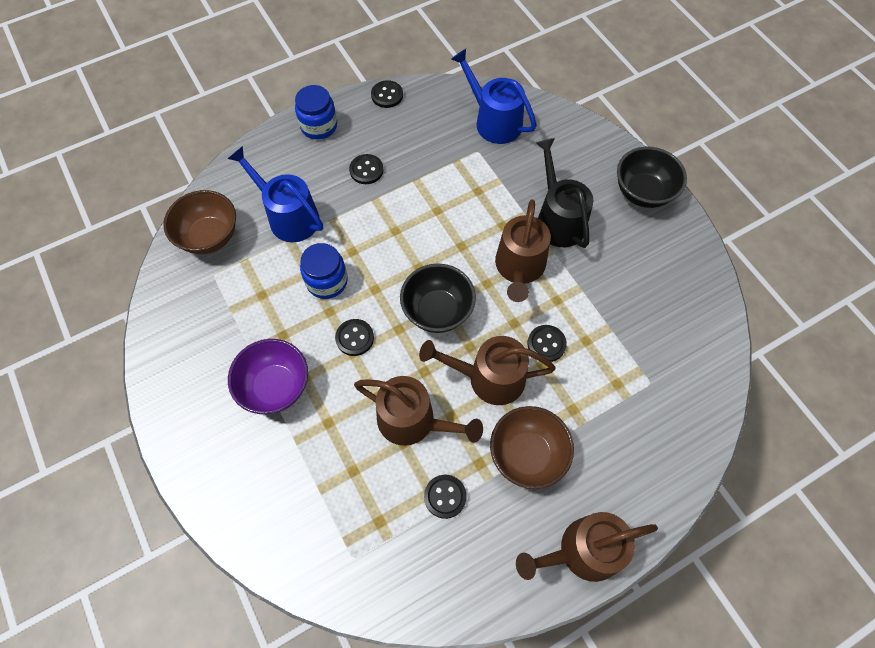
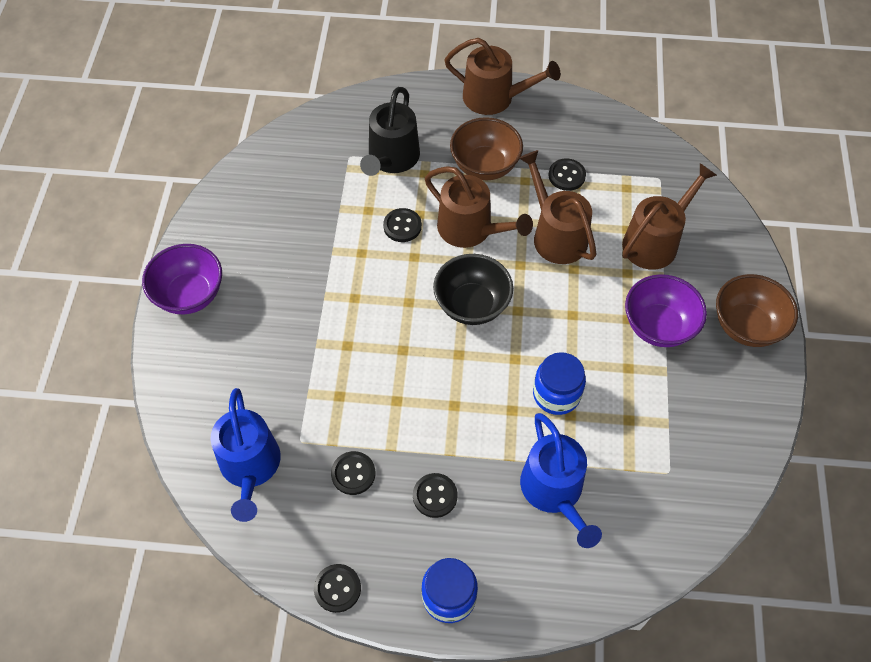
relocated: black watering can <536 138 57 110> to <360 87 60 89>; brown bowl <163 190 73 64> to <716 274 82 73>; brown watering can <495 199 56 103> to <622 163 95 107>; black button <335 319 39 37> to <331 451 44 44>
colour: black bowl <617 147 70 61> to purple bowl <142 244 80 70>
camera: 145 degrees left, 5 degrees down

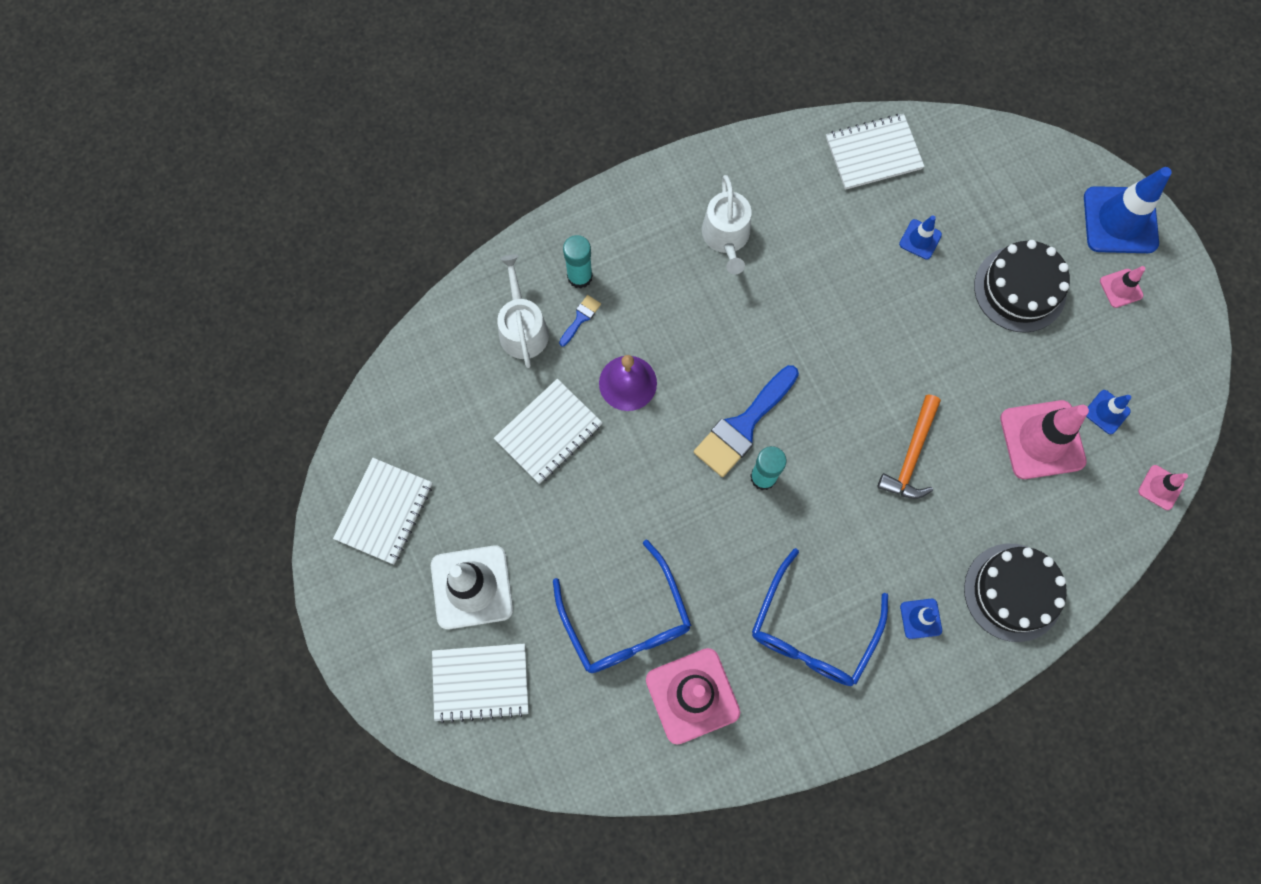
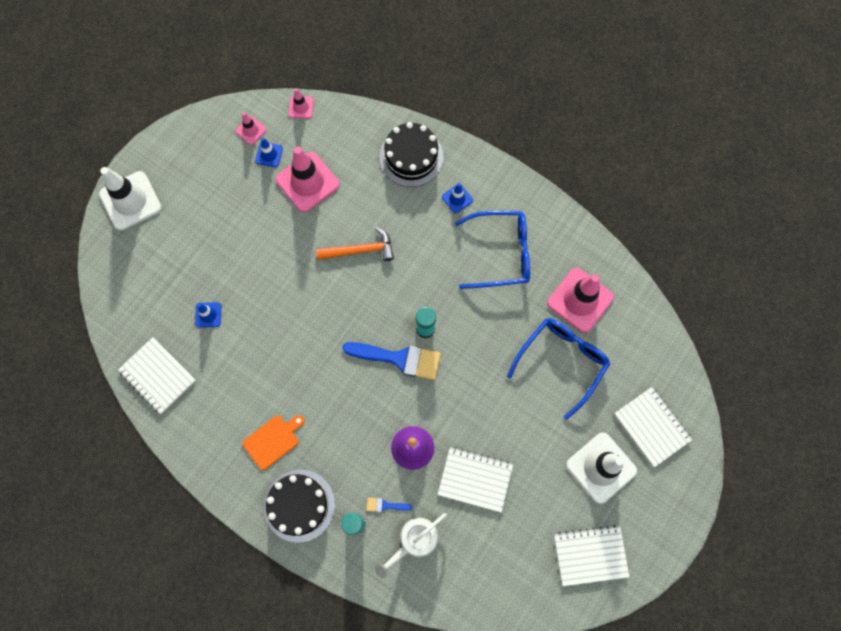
relocated: black cake <974 240 96 93> to <264 470 71 73>; pink traffic cone <1100 266 45 42> to <236 112 31 33>
exchanged: white watering can <702 175 49 100> to orange cutting board <243 415 62 55>
colour: blue traffic cone <1084 167 88 86> to white traffic cone <99 167 63 64>
camera: 120 degrees left, 0 degrees up

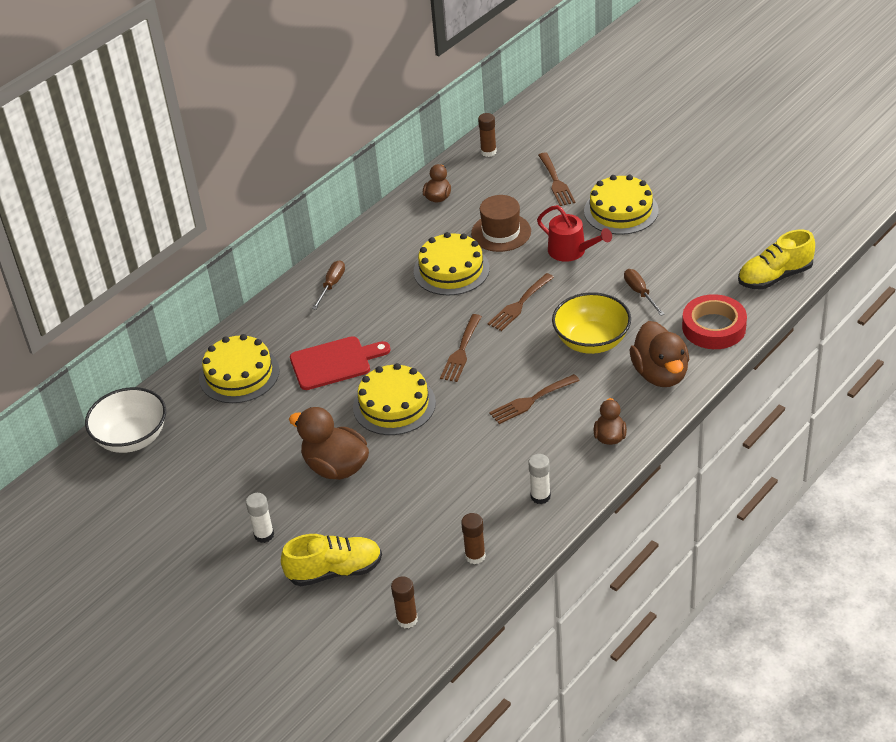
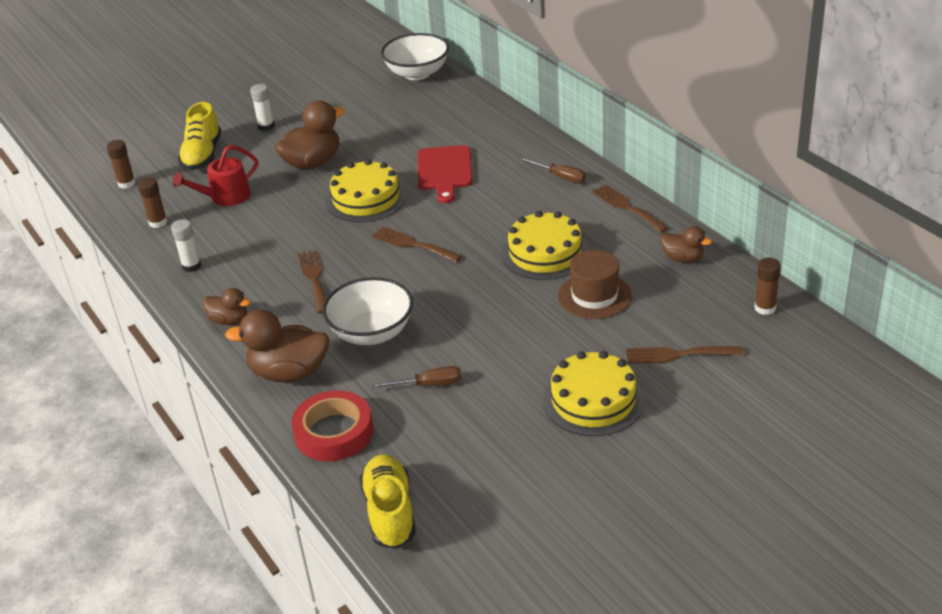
missing: yellow cake <199 334 81 69>
relocated: red watering can <537 205 75 57> to <173 145 85 61>; brown fork <488 273 66 58> to <592 185 76 48>
colour: yellow bowl <552 292 79 62> to white bowl <322 277 91 68>
camera: 105 degrees right, 5 degrees down

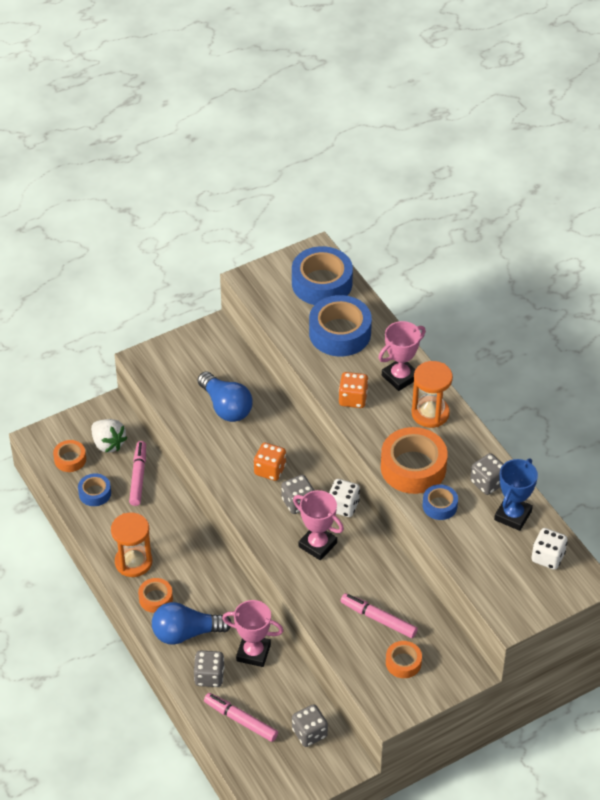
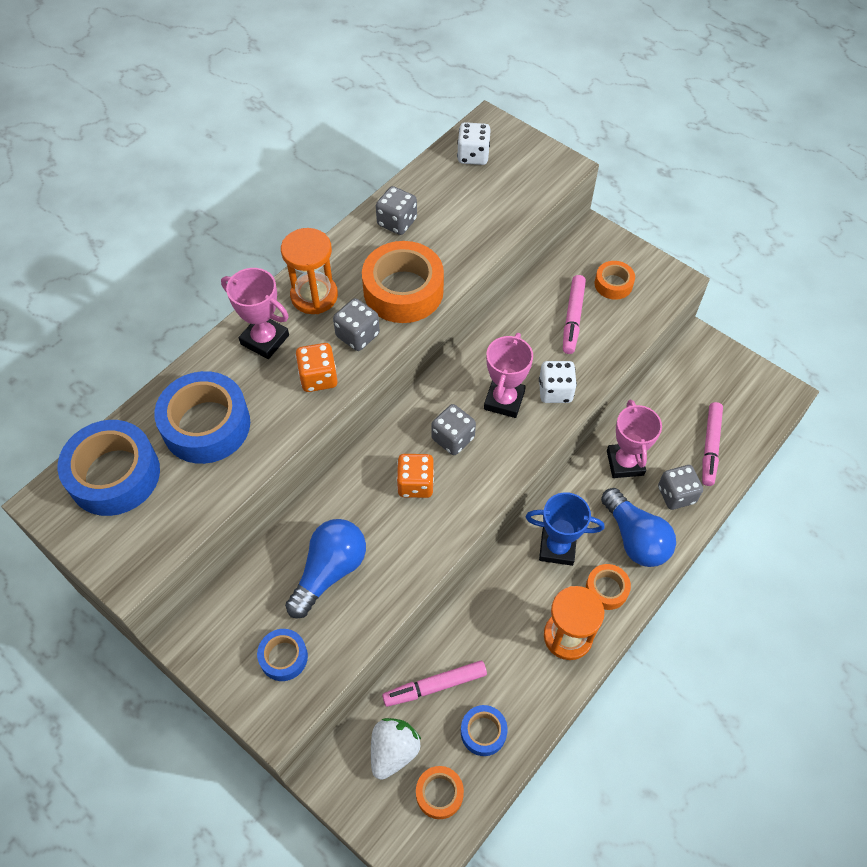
relocated: blue trophy <494 458 44 73> to <526 492 78 74>; white dice <329 479 31 38> to <539 361 38 42>; blue tape <423 484 35 36> to <257 629 51 52>; grey dice <292 704 36 43> to <333 298 47 53>
camera: 110 degrees left, 10 degrees up

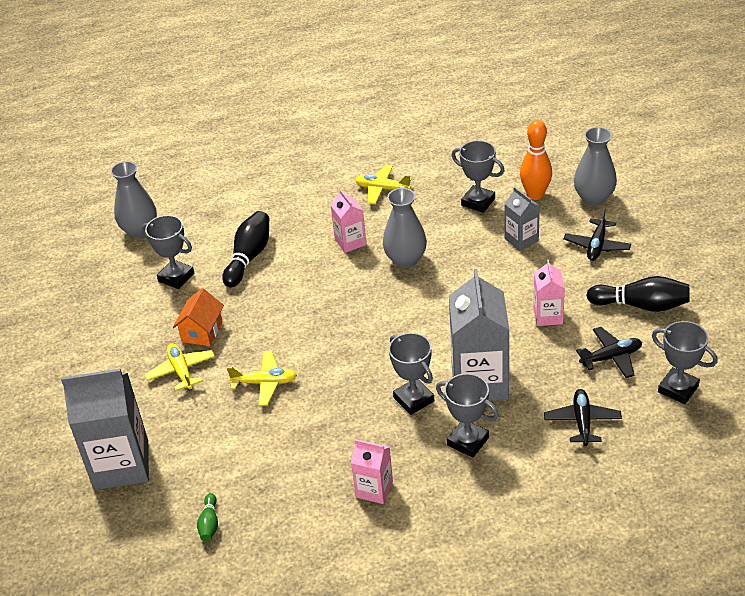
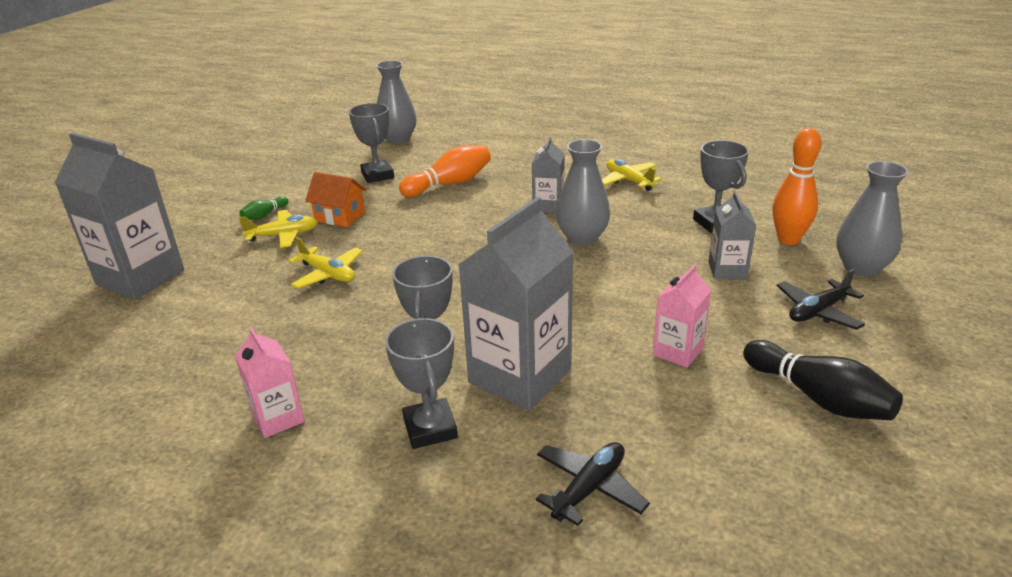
missing: grey trophy <652 321 66 83>; black plane <576 327 66 51>
relocated: green bowling pin <197 493 21 49> to <239 196 49 24>
colour: pink carton <331 189 36 64> to grey carton <532 137 33 76>; black bowling pin <222 211 47 76> to orange bowling pin <399 145 92 52>
spun: orange house <173 288 51 58> = <305 172 62 55> 60 degrees clockwise; yellow plane <144 343 71 48> = <239 210 79 38> 60 degrees clockwise
camera: 35 degrees right, 10 degrees down

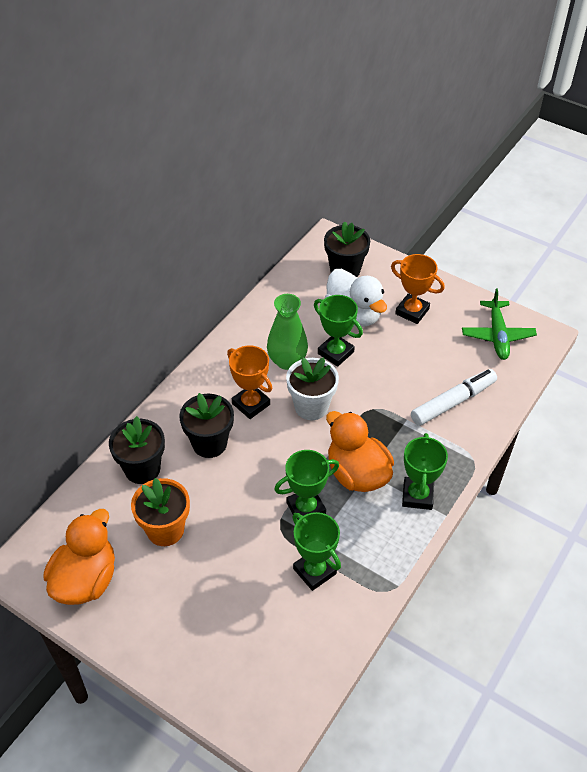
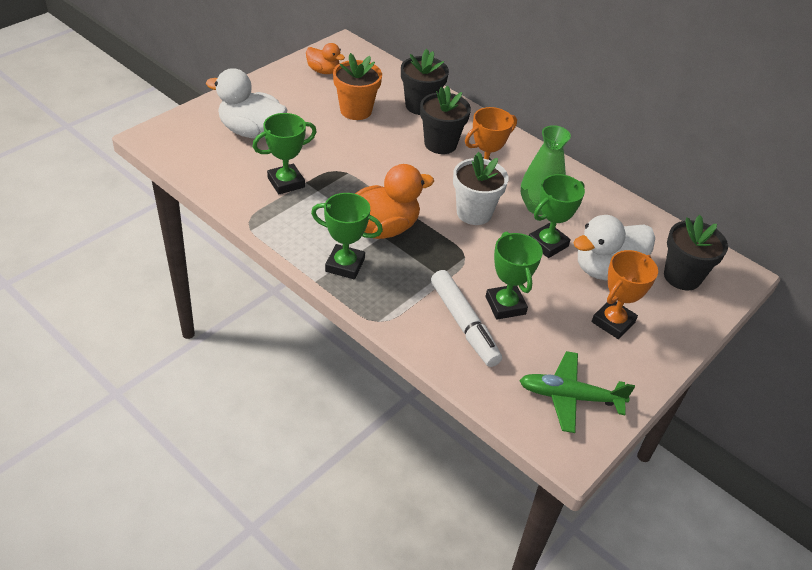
appeared: white duck <206 68 82 70>
relocated: green trophy <274 450 65 70> to <486 232 57 87>
size: orange duck <43 509 72 96> = <306 43 39 31> x0.57
camera: 95 degrees right, 5 degrees down

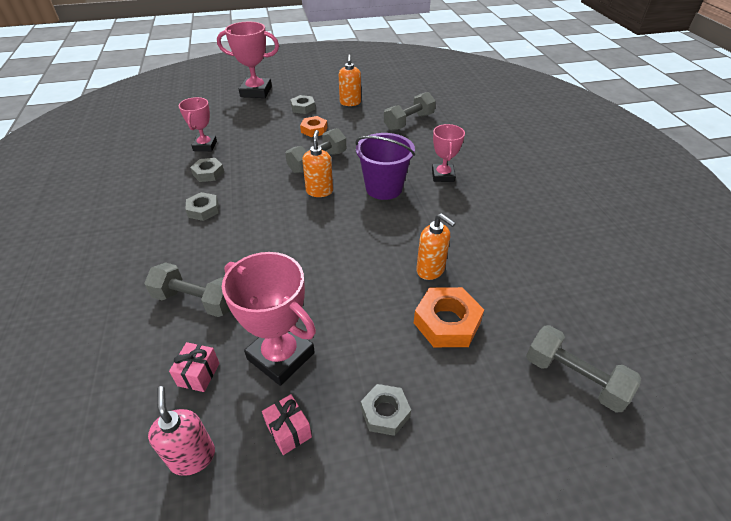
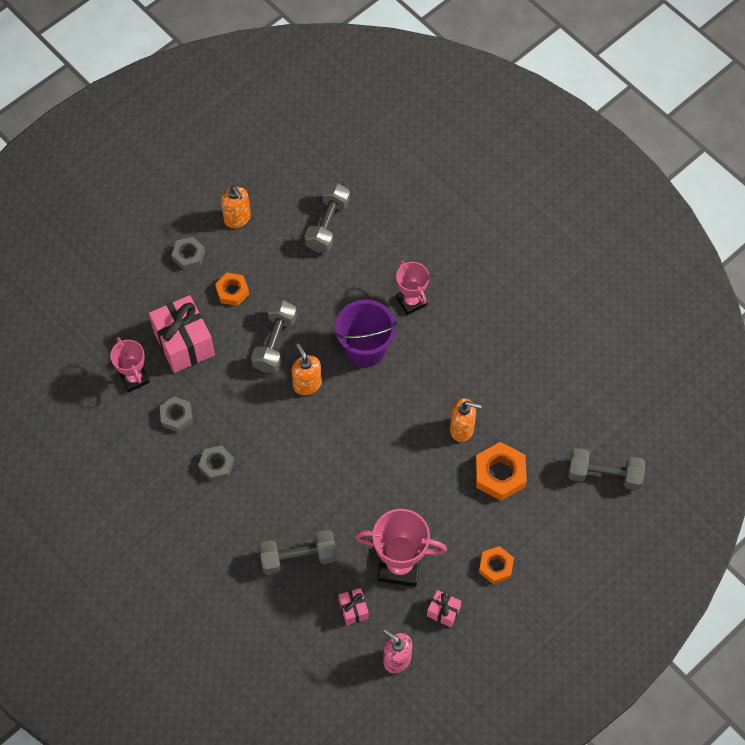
missing: pink trophy <217 22 62 76>
appeared: pink gift <149 295 66 78>
colour: grey nut <361 384 50 52> to orange nut <479 546 35 38>
camera: 30 degrees left, 20 degrees up

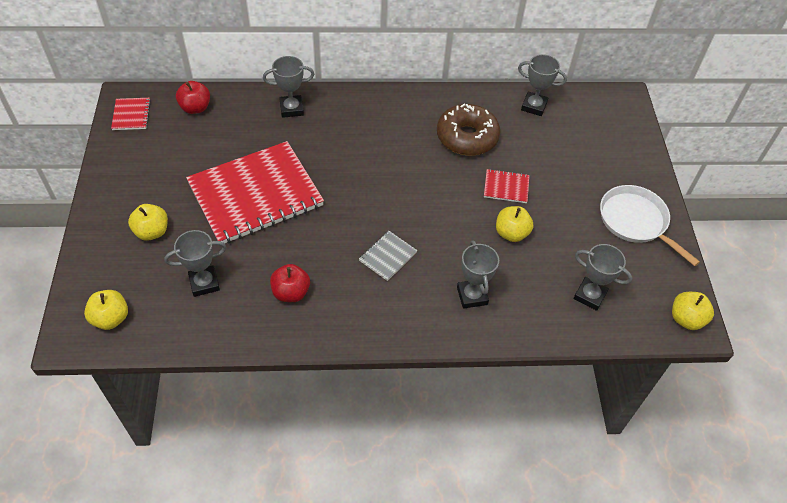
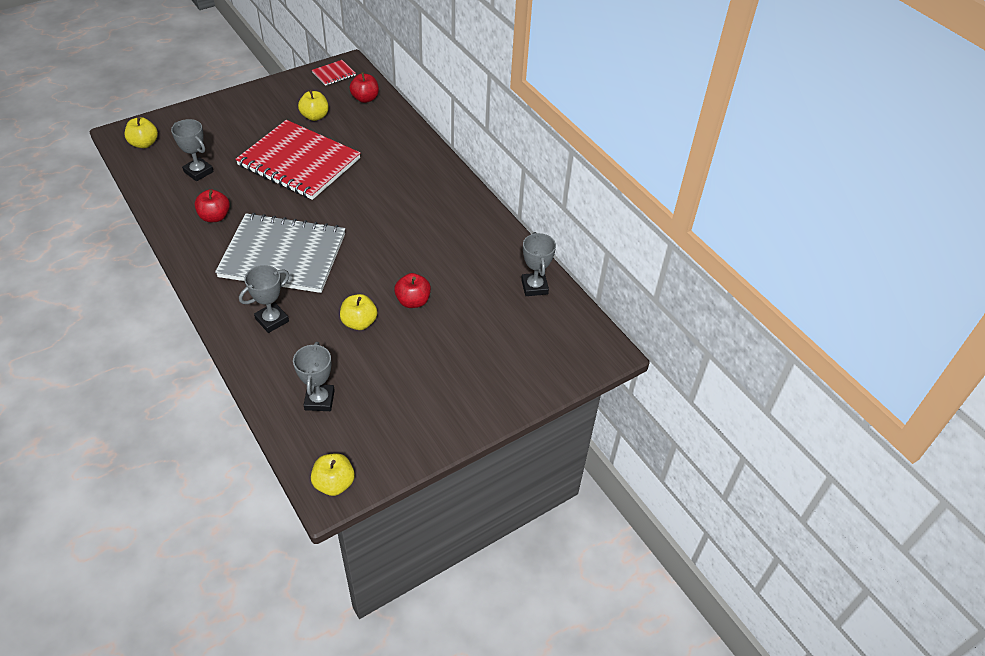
missing: grey trophy <263 56 51 62>; brown donut <437 104 63 52>; white pan <600 185 100 81>
relocated: yellow apple <128 204 40 37> to <298 90 31 31>
exchanged: red notebook <484 169 45 34> to red apple <394 273 37 35>
size: grey notebook <359 231 58 50> = <215 213 131 80> x2.48
camera: 60 degrees right, 5 degrees down

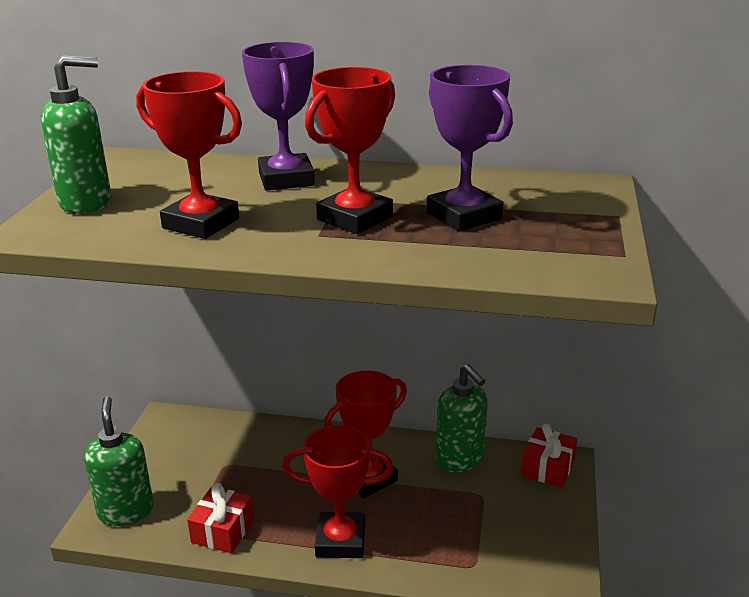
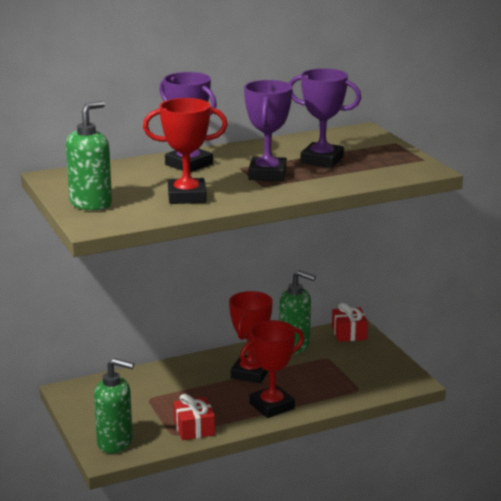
colour: red trophy <305 67 90 167> to purple trophy <244 80 49 101>
spun: green soap dispenser <84 396 70 130> = <94 358 40 95> 150 degrees clockwise
camera: 35 degrees left, 5 degrees down

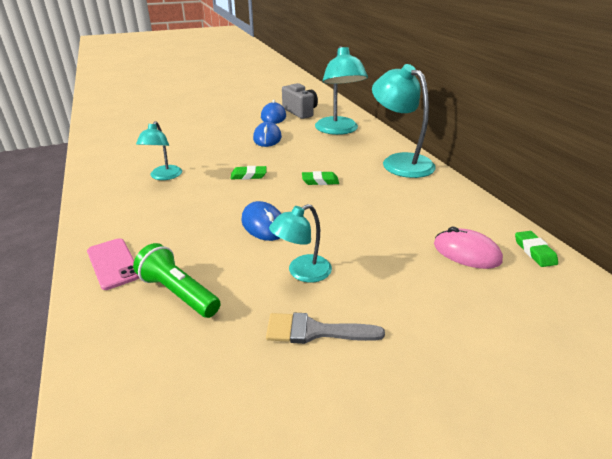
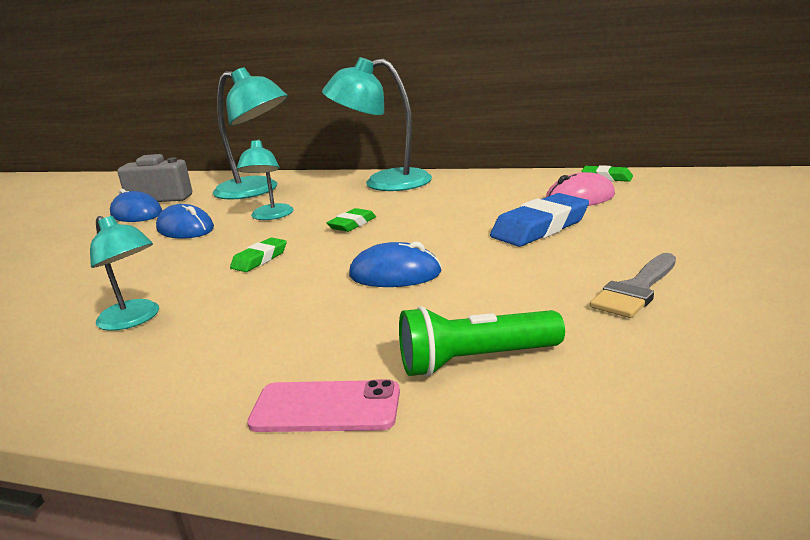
appeared: blue eraser <490 193 99 54>
relocated: turquoise lamp <269 204 63 78> to <236 139 58 81>
camera: 50 degrees left, 10 degrees down

